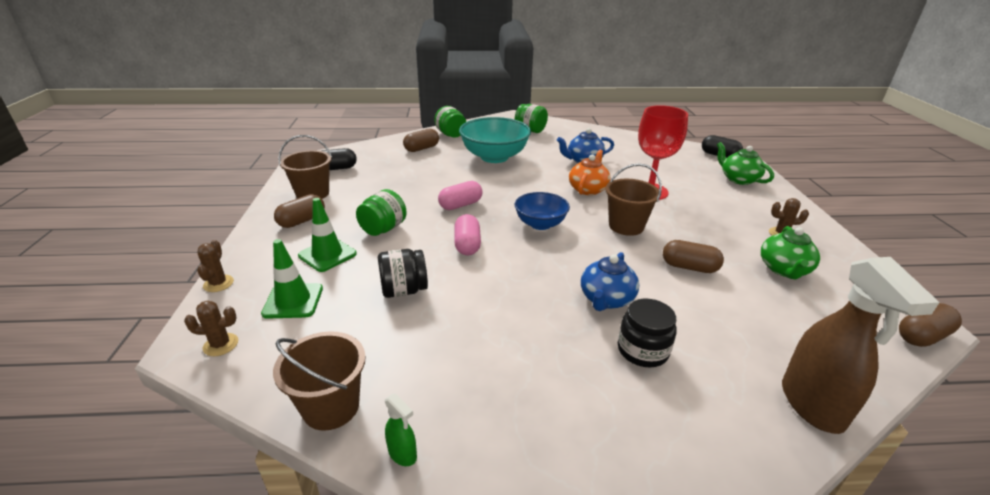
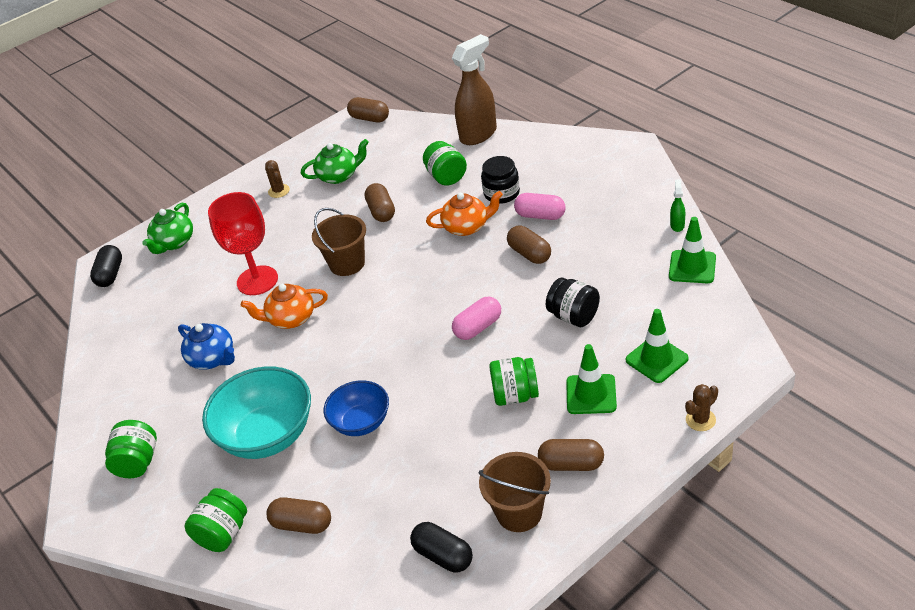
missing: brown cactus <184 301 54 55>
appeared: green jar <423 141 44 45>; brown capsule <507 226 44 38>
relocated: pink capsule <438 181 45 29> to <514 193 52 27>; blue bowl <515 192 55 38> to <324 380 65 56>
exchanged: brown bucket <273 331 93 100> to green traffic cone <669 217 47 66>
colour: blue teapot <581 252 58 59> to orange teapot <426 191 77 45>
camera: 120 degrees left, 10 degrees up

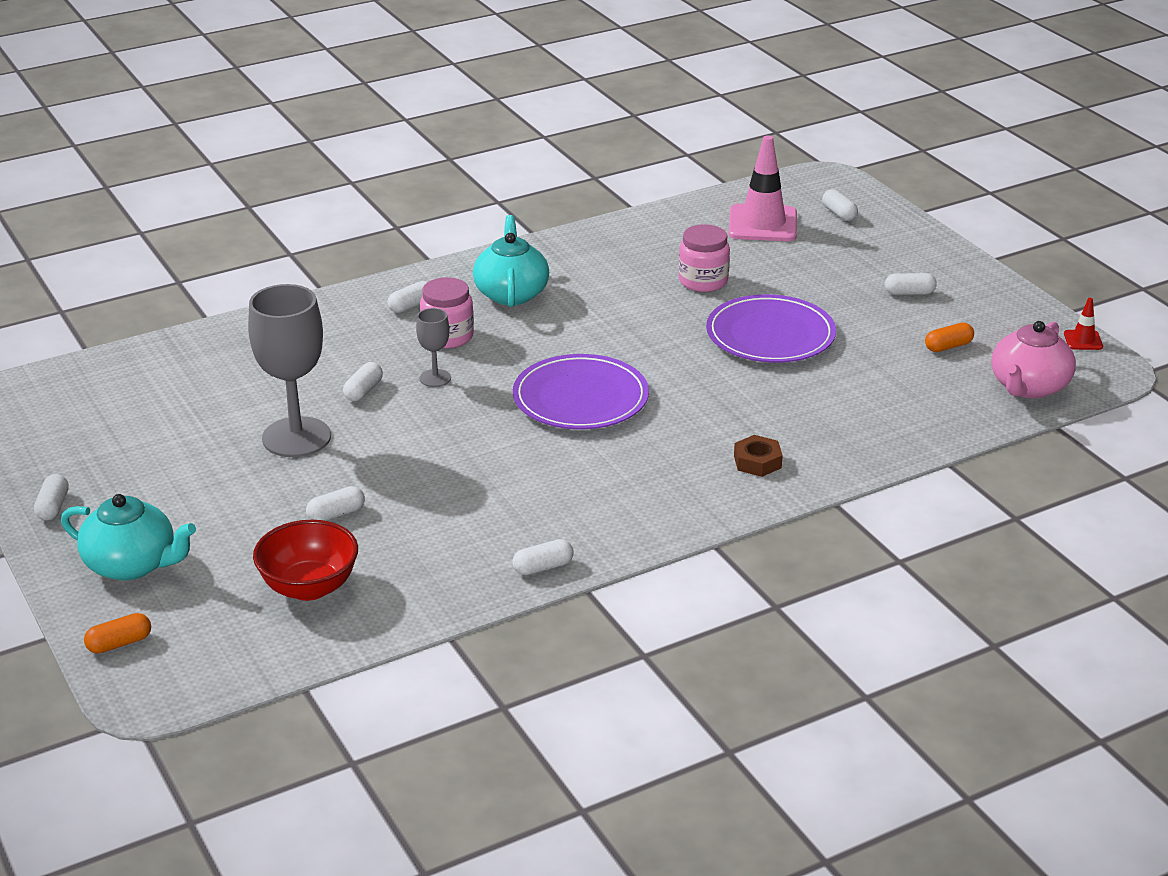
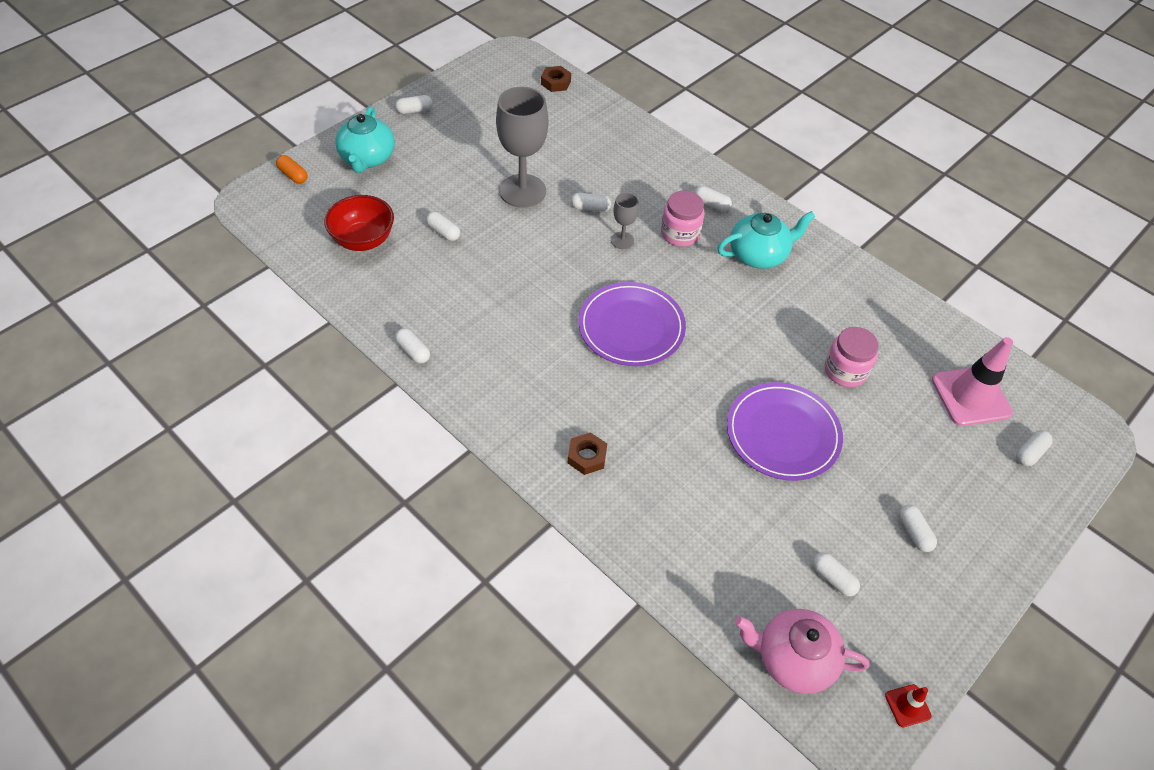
appeared: brown nut <541 66 30 26>
colour: orange capsule <925 323 49 29> to white capsule <813 552 47 44>
camera: 70 degrees right, 20 degrees up

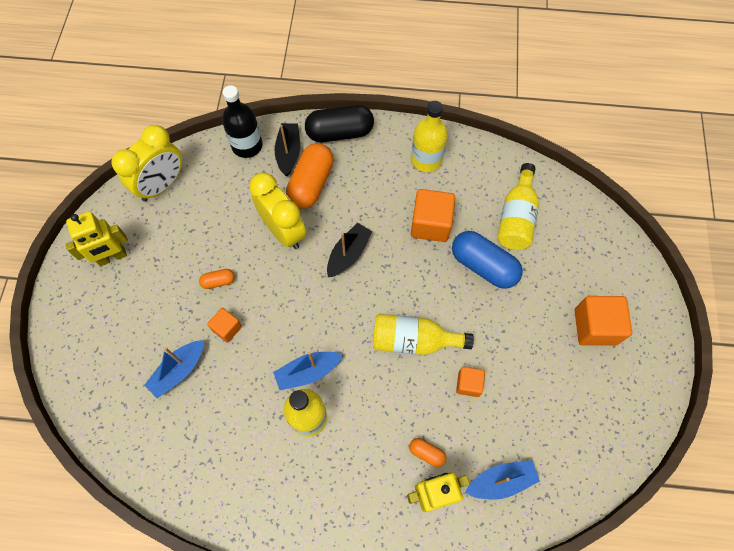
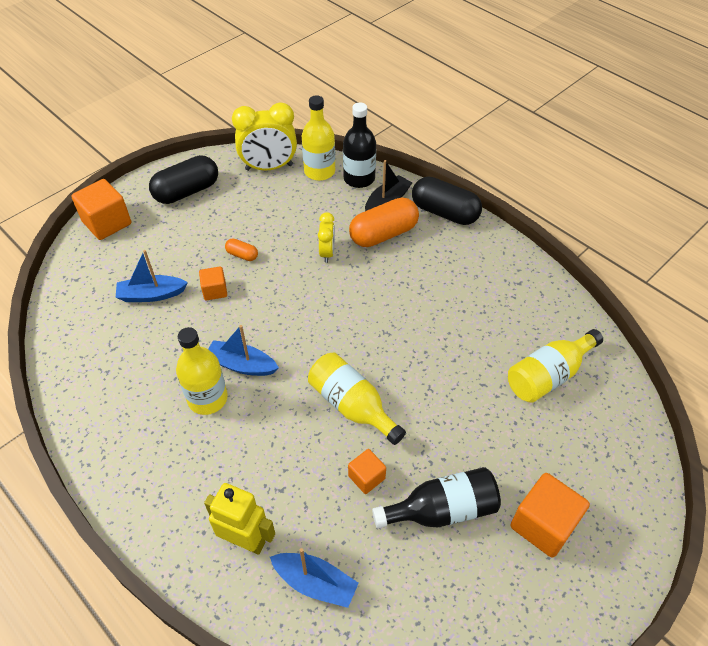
missing: black boat <327 223 45 54>; blue capsule <452 231 71 58>; orange capsule <409 438 37 29>
appeared: black bottle <372 467 129 61>
relocated: yellow bottle <411 101 37 71> to <302 95 33 86>; orange cube <411 189 44 53> to <71 179 60 61>
exchanged: yellow robot <65 211 63 55> to black capsule <149 155 69 49>
size: yellow clock <249 173 57 76> = <318 212 17 51> x0.54
camera: 40 degrees right, 15 degrees down

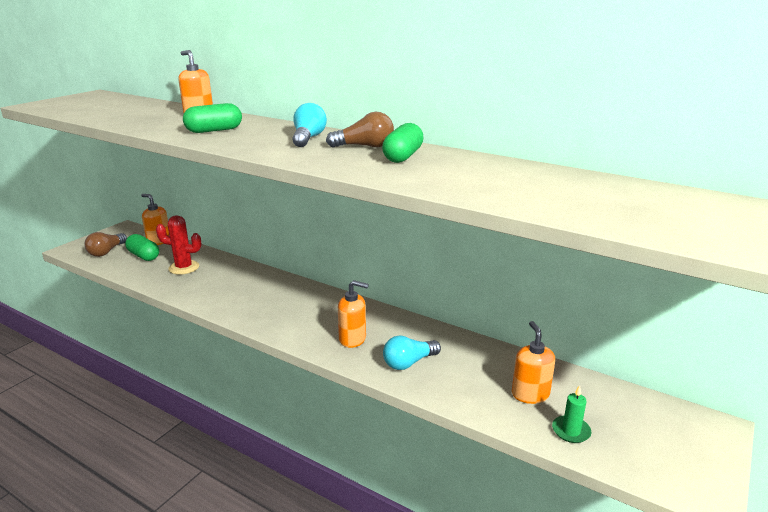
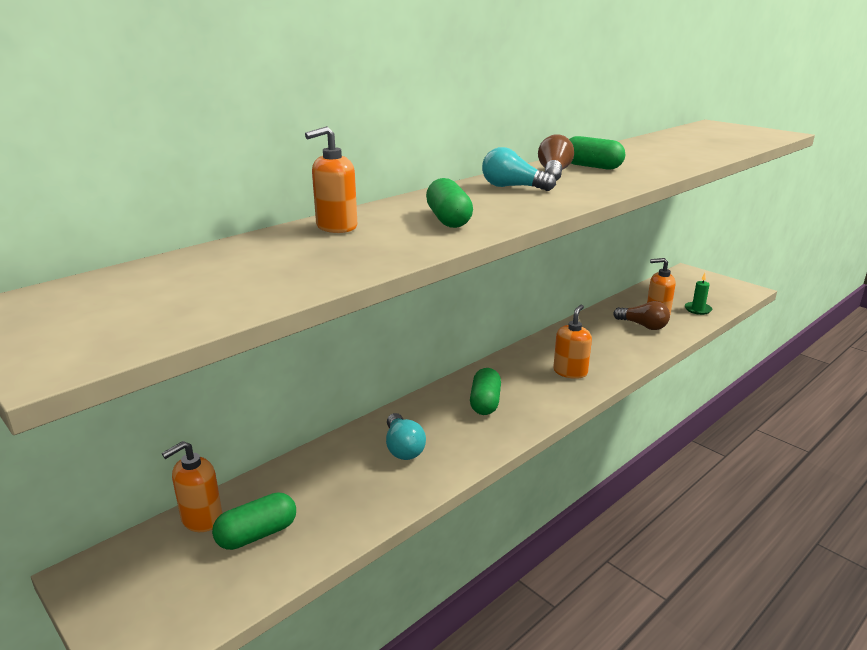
missing: red cactus <156 215 45 60>
appeared: green capsule <470 368 31 47>
relocated: brown light bulb <84 232 43 25> to <613 301 57 29>; turquoise light bulb <383 336 58 34> to <386 413 40 47>
camera: 75 degrees left, 0 degrees up

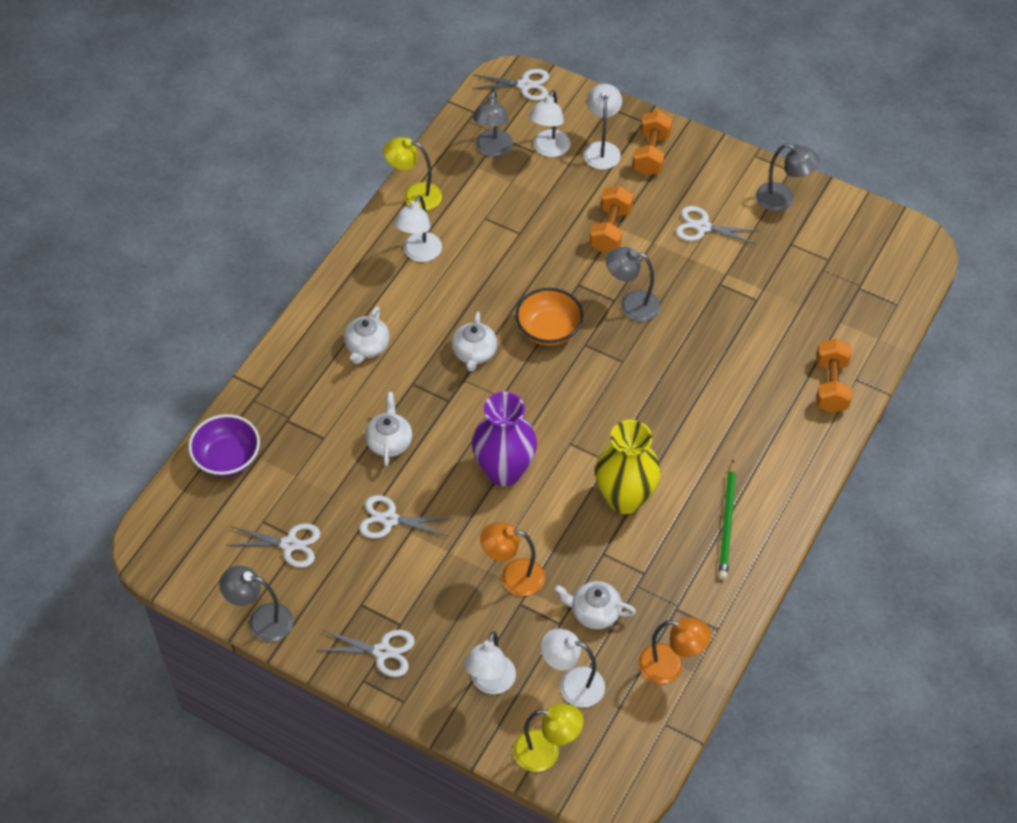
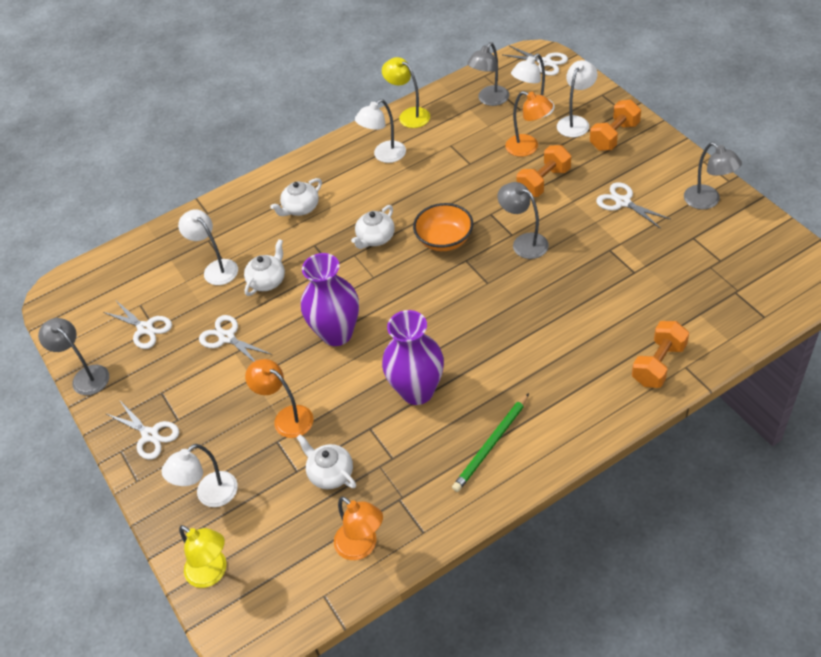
missing: purple bowl <188 414 72 63>
appeared: orange lamp <505 91 48 66>
relocated: white lamp <541 629 64 79> to <178 209 60 76>
colour: yellow vase <595 420 66 94> to purple vase <382 310 62 95>
camera: 35 degrees right, 5 degrees down

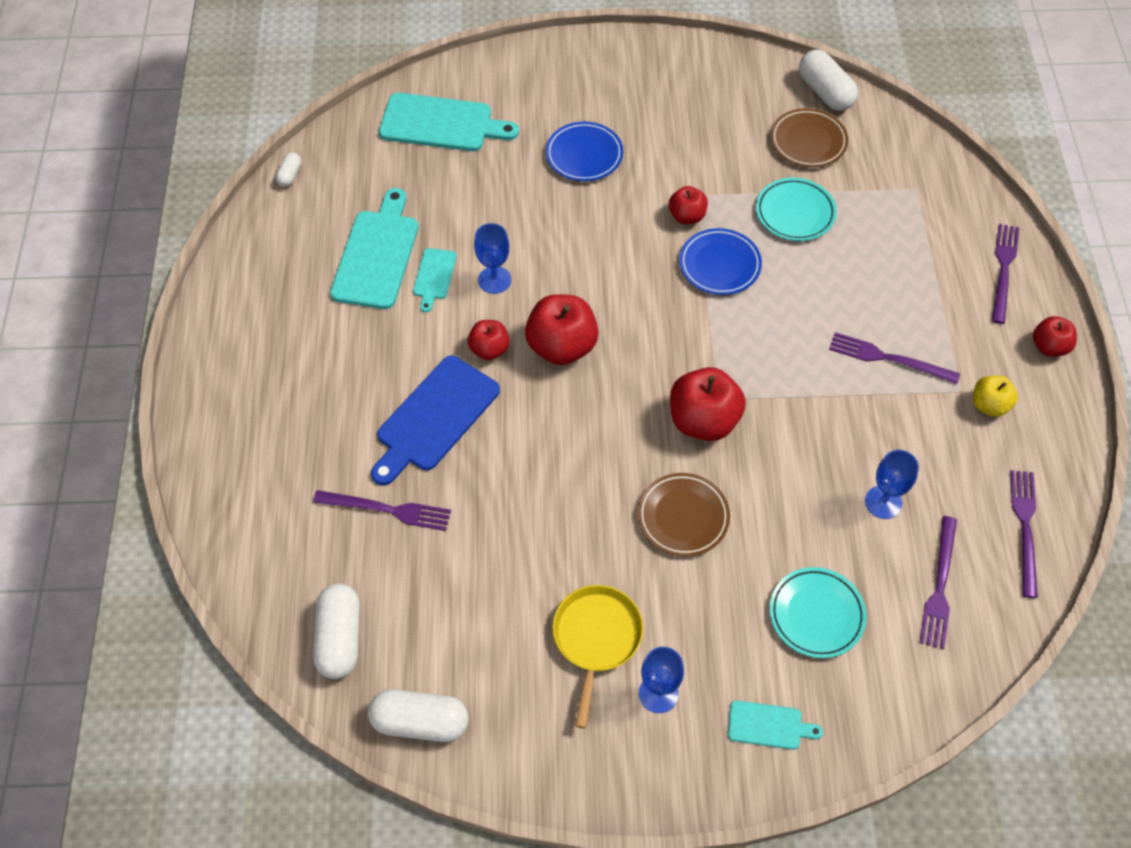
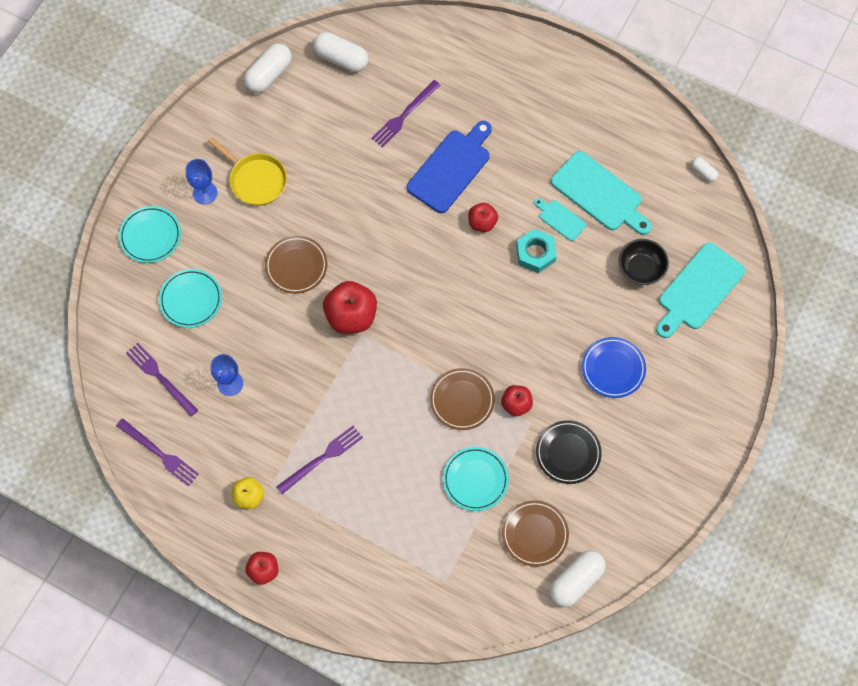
missing: purple fork <992 224 27 100>; red apple <525 294 74 71>
appeared: black bowl <618 239 51 46>; black plate <536 420 66 64>
exchanged: blue goblet <474 223 37 71> to turquoise nut <516 229 41 44>; turquoise cutting board <728 700 95 50> to turquoise plate <119 206 62 57>
colour: blue plate <679 228 83 67> to brown plate <430 368 65 62>
spun: white capsule <799 50 59 61> = <550 550 56 57> 45 degrees counterclockwise; blue cutting board <371 356 129 129> = <407 121 85 92> 60 degrees clockwise
camera: 120 degrees right, 10 degrees up

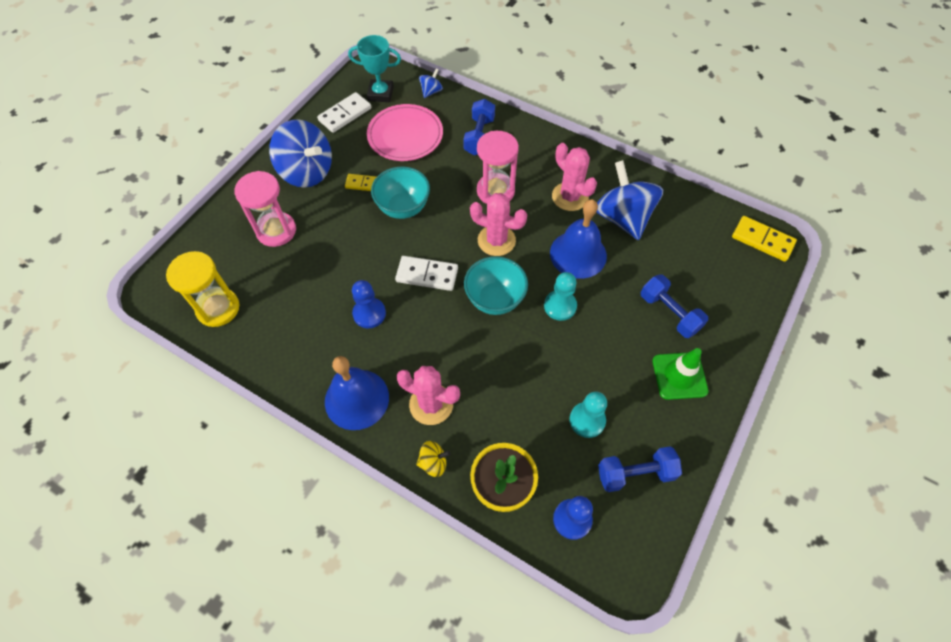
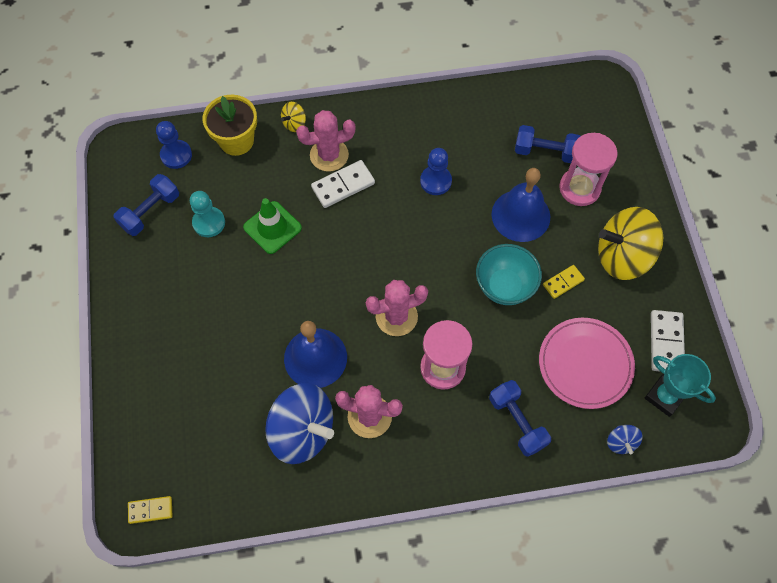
missing: yellow hourglass <166 251 73 76>; turquoise bowl <464 256 64 59>; turquoise pawn <544 272 33 49>
relocated: white domino <395 256 63 35> to <311 160 64 48>; blue dumbbell <641 274 68 64> to <515 125 66 38>; green traffic cone <652 348 56 52> to <243 198 59 56>; blue bell <325 356 64 74> to <492 168 58 74>
colour: blue spinning top <269 119 63 69> to yellow spinning top <598 207 66 73>
spun: turquoise trophy <348 35 53 67> = <645 354 71 63> 75 degrees clockwise
size: yellow domino <732 216 65 46> = <128 496 44 28> x0.63
camera: 140 degrees right, 5 degrees up

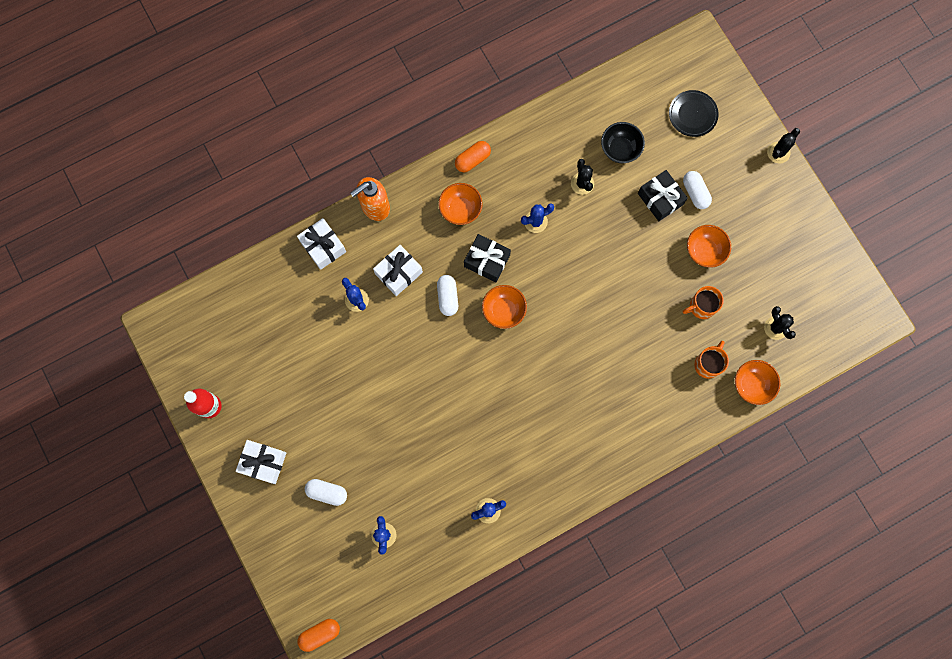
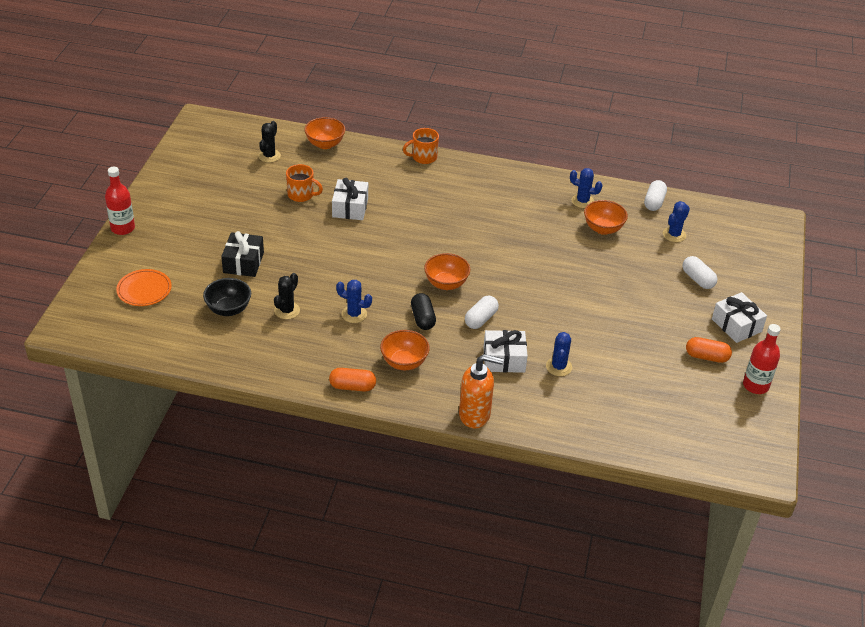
relocated: white capsule <683 171 29 38> to <644 180 23 31>; white gift <297 218 49 52> to <332 178 36 42>; orange bowl <687 225 44 43> to <584 200 44 35>; orange mug <694 341 35 38> to <403 128 36 36>; orange capsule <297 619 43 33> to <686 337 46 26>
exchanged: black cactus <767 128 33 35> to red bottle <105 167 30 68>; black gift <464 234 47 48> to black capsule <411 293 25 37>
colour: black plate <669 90 50 47> to orange plate <116 269 56 37>
camera: 140 degrees left, 35 degrees down

